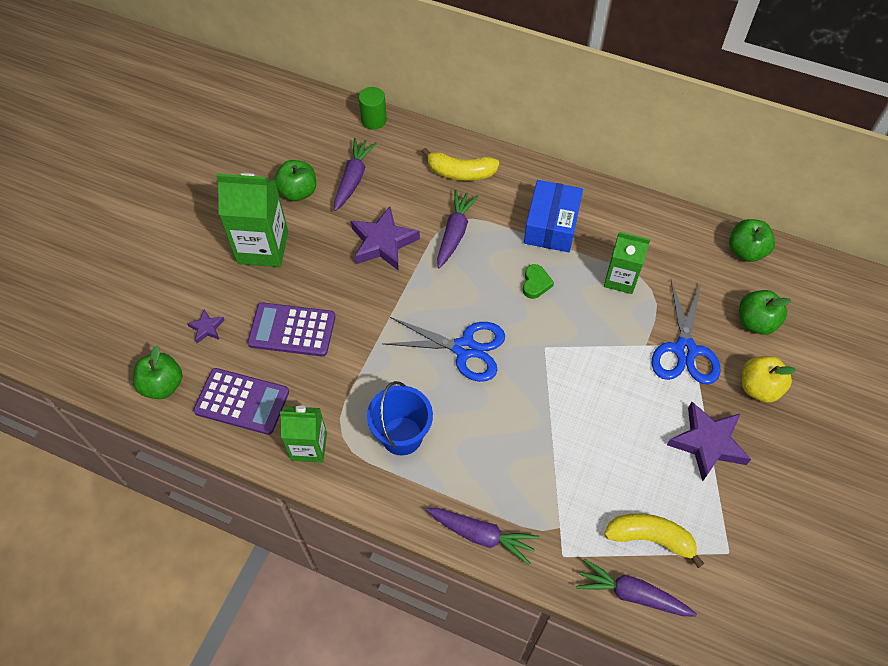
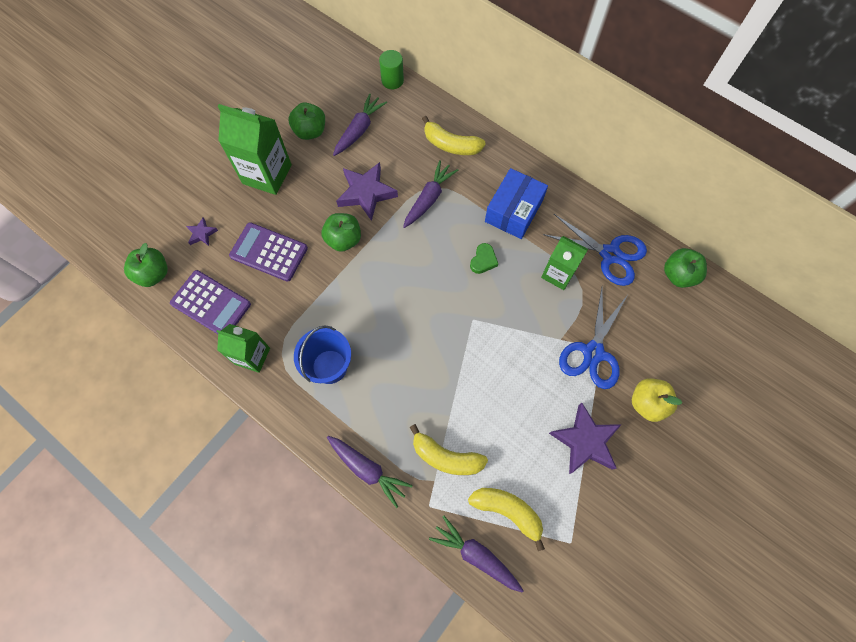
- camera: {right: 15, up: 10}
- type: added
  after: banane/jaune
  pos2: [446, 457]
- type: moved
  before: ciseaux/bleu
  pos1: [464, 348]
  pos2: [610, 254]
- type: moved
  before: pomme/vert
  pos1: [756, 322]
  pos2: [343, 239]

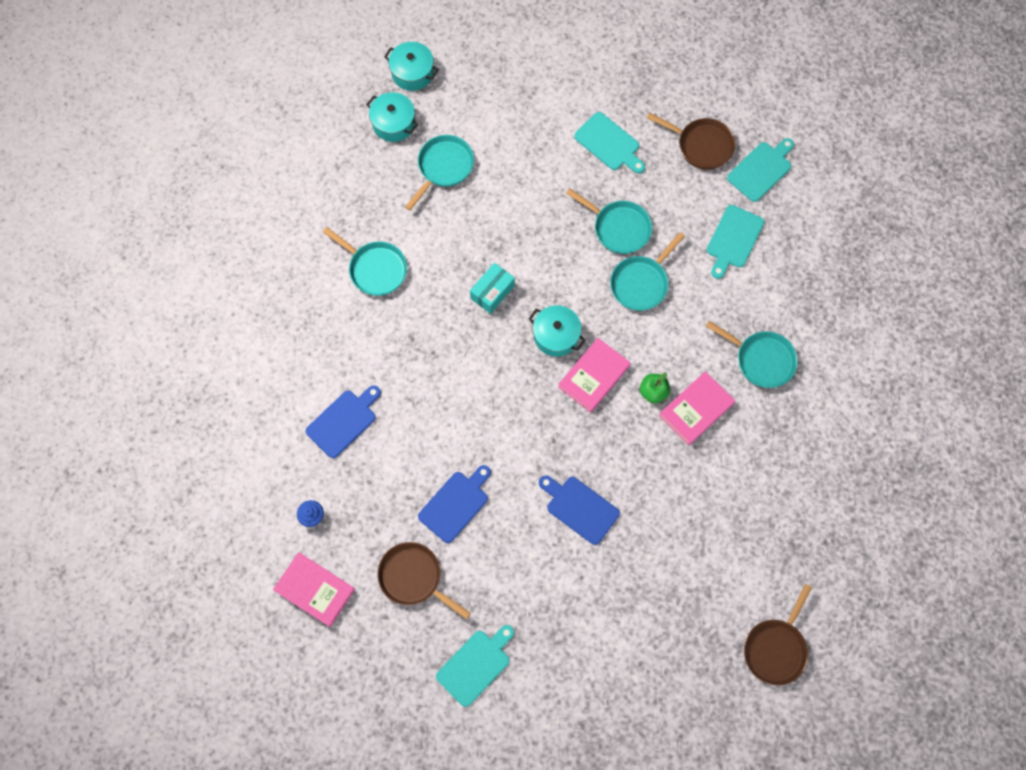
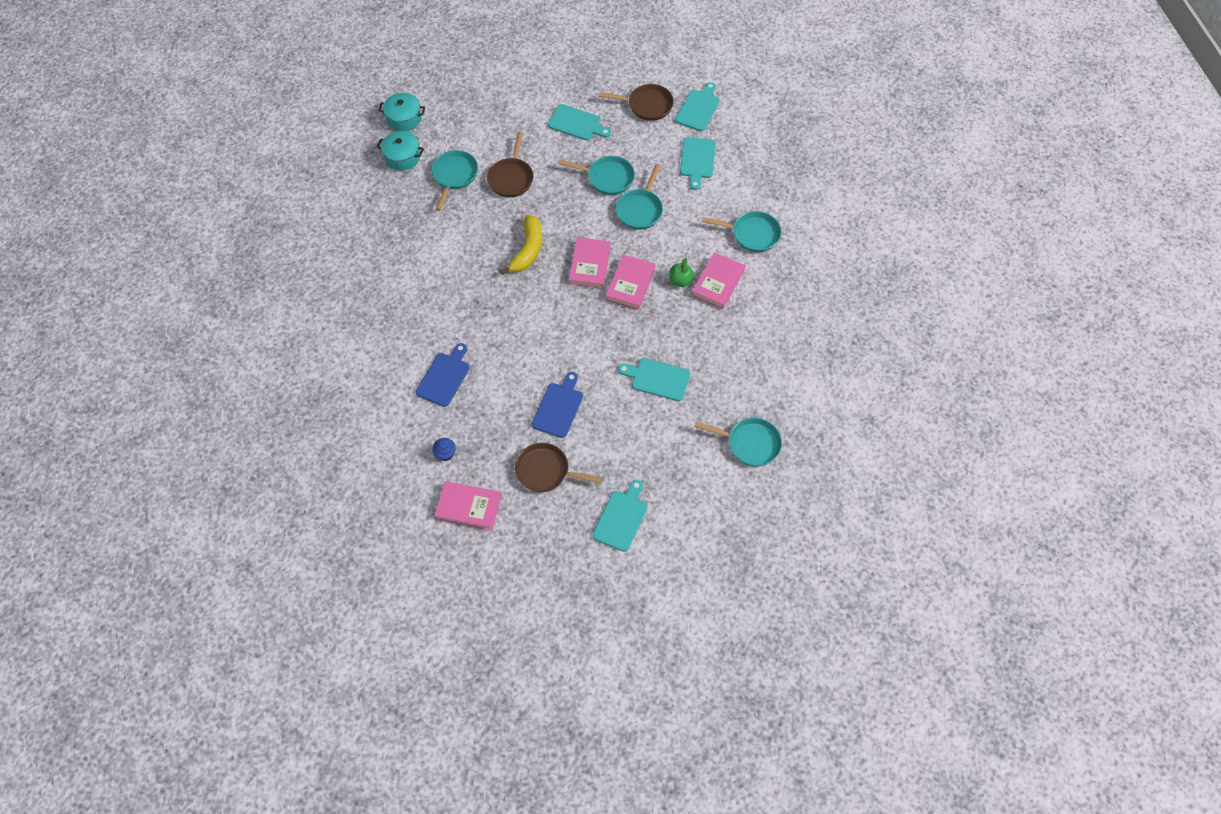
- camera: {right: -20, up: -10}
- type: moved
  before: poêle/turquoise
  pos1: [375, 269]
  pos2: [749, 443]
- type: moved
  before: poêle/marron
  pos1: [776, 648]
  pos2: [511, 178]
- type: replaced
  before: boîte/turquoise
  after: banane/jaune
  pos1: [492, 292]
  pos2: [527, 250]
- type: replaced
  before: marmite/turquoise
  after: livre/rose
  pos1: [556, 335]
  pos2: [589, 265]
- type: recoloured
  before: planche à découper/bleu
  after: planche à découper/turquoise
  pos1: [579, 508]
  pos2: [657, 379]

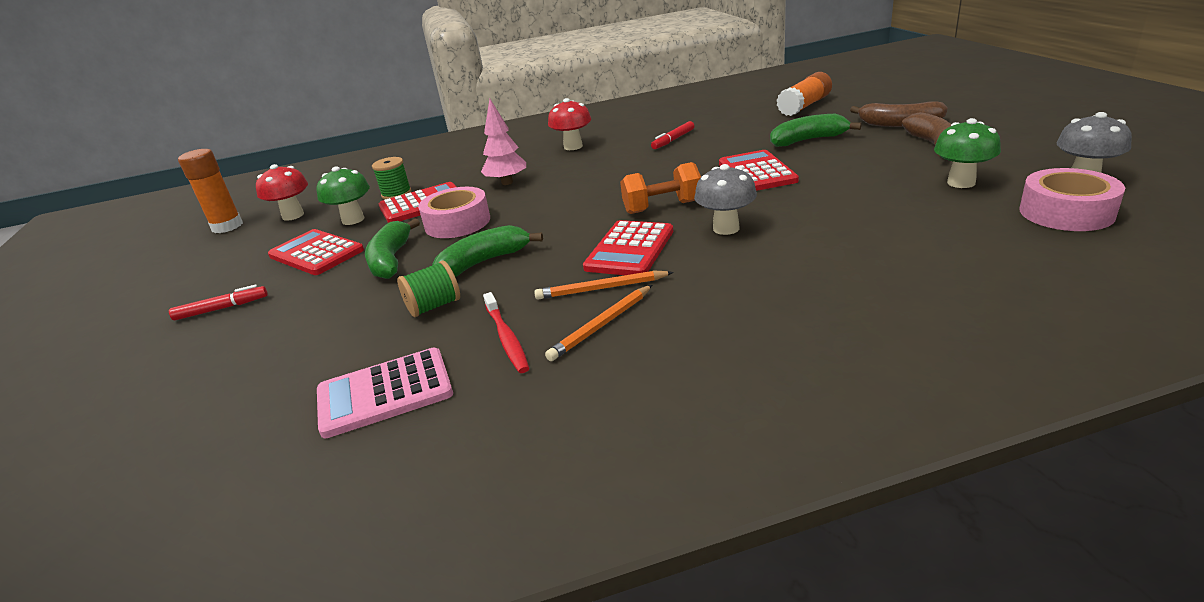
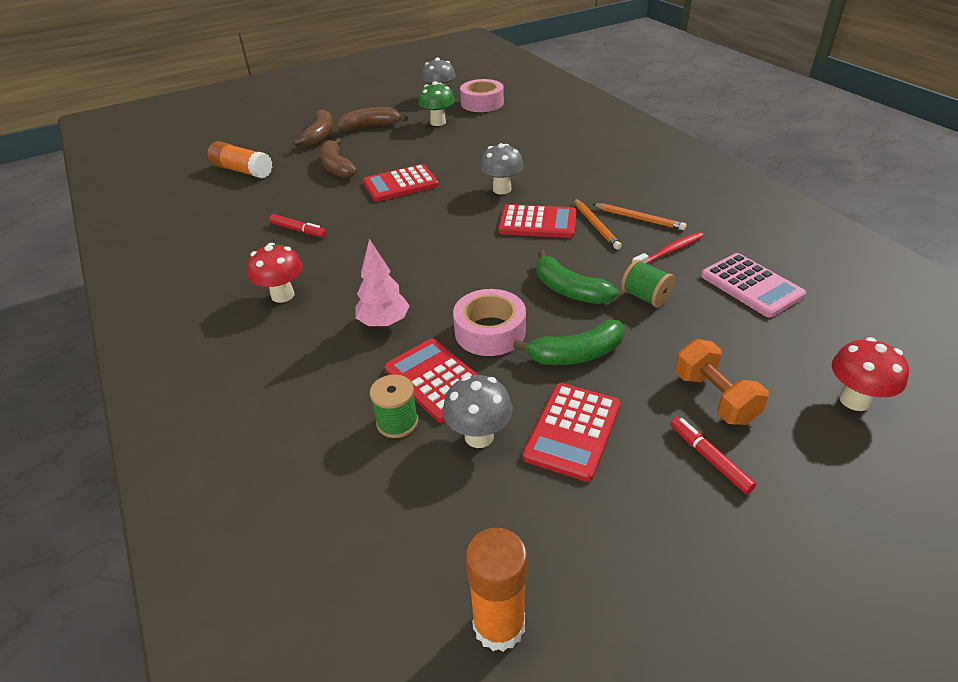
- camera: {right: -105, up: 10}
- type: moved
  before: champignon/rouge
  pos1: [293, 215]
  pos2: [854, 400]
- type: moved
  before: haltère/orange
  pos1: [662, 207]
  pos2: [714, 398]
- type: recoloured
  before: champignon/vert
  after: champignon/gris
  pos1: [353, 220]
  pos2: [479, 436]
- type: recoloured
  before: banane/vert
  after: banane/marron
  pos1: [808, 140]
  pos2: [336, 167]

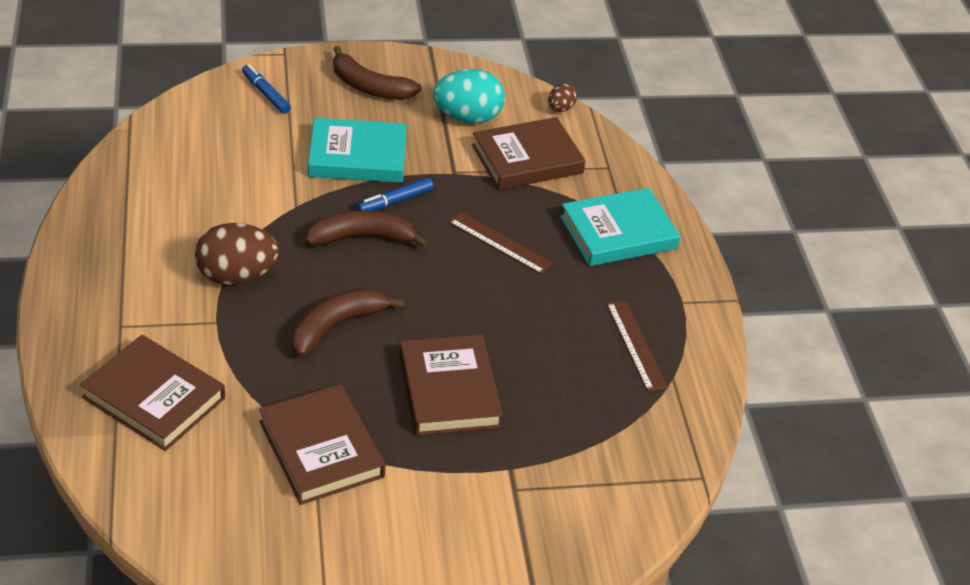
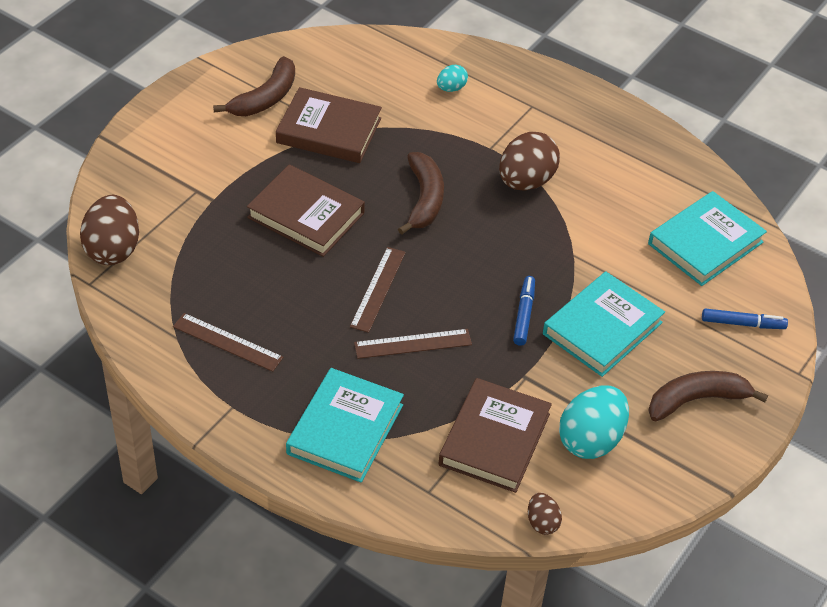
- camera: {right: 135, up: 5}
- type: added
  after: œuf/marron
  pos2: [113, 249]
- type: added
  after: règle/marron
  pos2: [378, 289]
- type: added
  after: livre/turquoise
  pos2: [705, 243]
- type: moved
  before: banane/marron
  pos1: [362, 238]
  pos2: [265, 98]
- type: replaced
  before: livre/marron
  after: œuf/turquoise
  pos1: [154, 398]
  pos2: [451, 88]

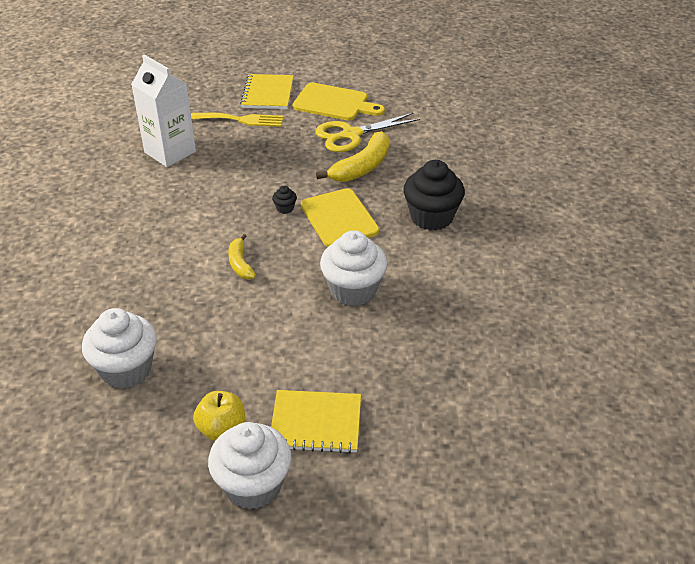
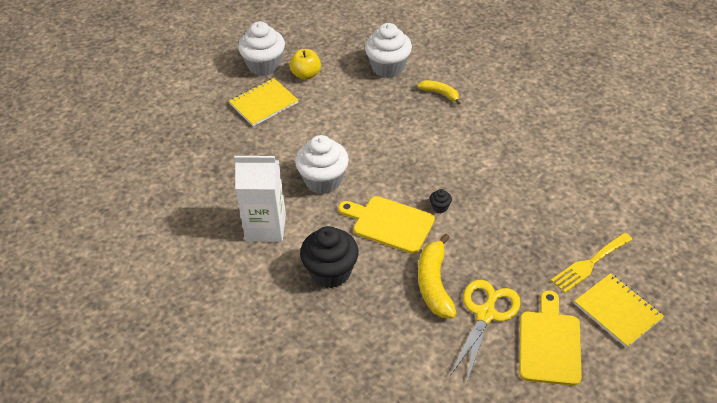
- camera: {right: 140, up: 5}
- type: moved
  before: brique de lait/blanc
  pos1: [170, 152]
  pos2: [266, 227]
- type: moved
  before: banane/jaune
  pos1: [240, 263]
  pos2: [440, 94]
- type: turned
  before: planche à découper/jaune
  pos1: [334, 103]
  pos2: [549, 344]
  turn: 120

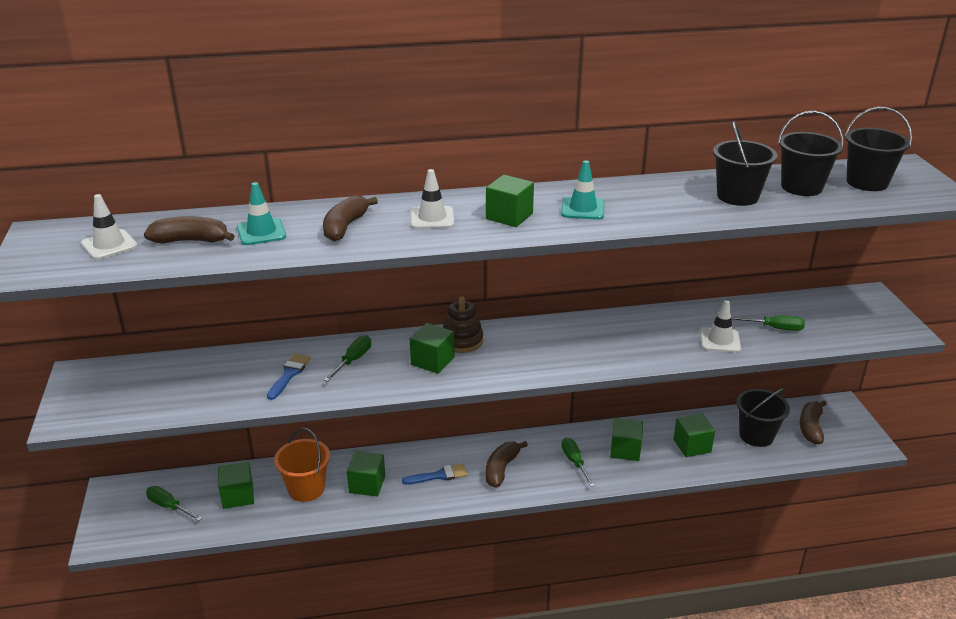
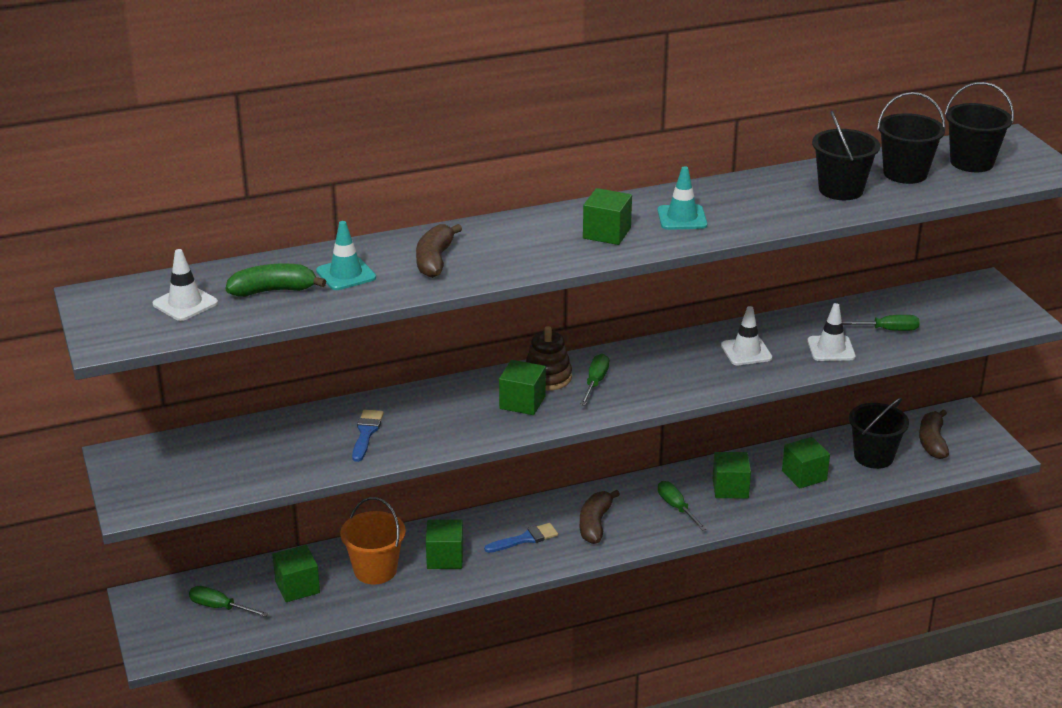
- camera: {right: -10, up: 0}
- type: moved
  before: tournevis/vert
  pos1: [353, 360]
  pos2: [595, 382]
- type: moved
  before: cône de chantier/blanc
  pos1: [432, 218]
  pos2: [746, 352]
- type: recoloured
  before: banane/marron
  after: banane/vert
  pos1: [191, 241]
  pos2: [273, 291]

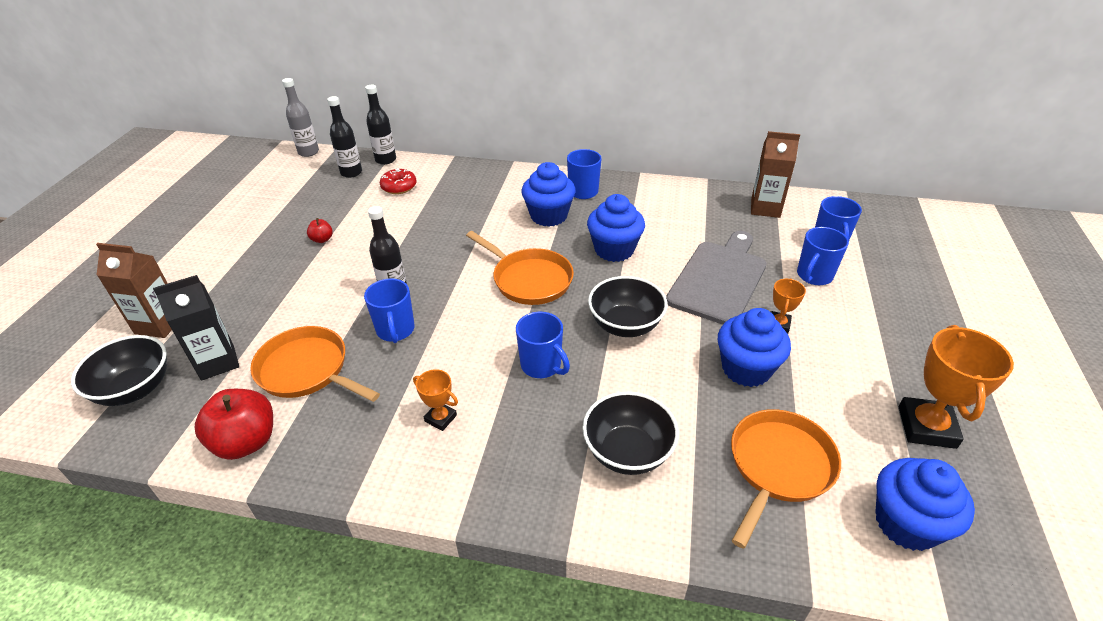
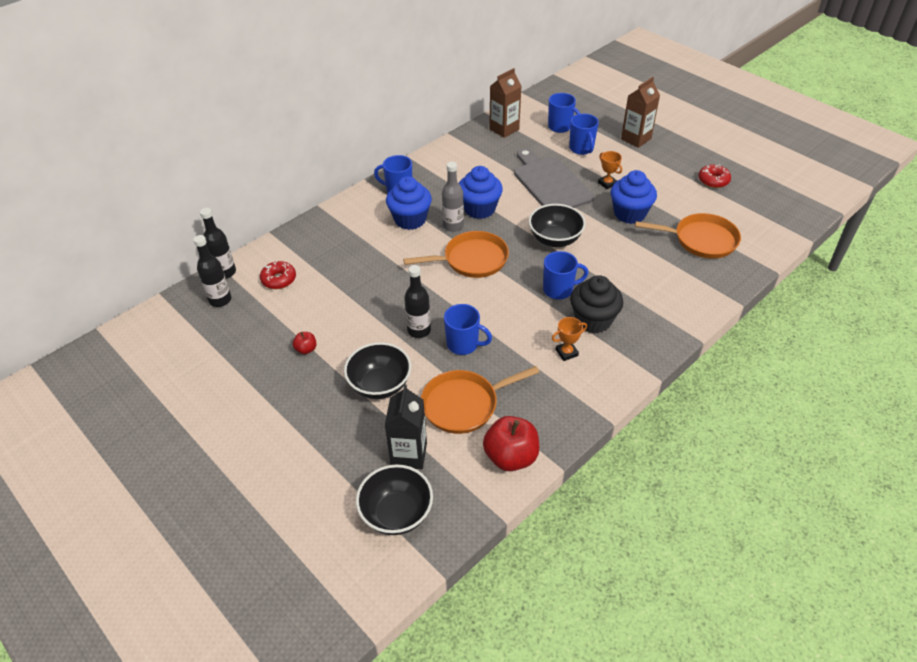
- camera: {right: -55, up: 5}
- type: removed
  before: muffin/bleu
  pos1: [906, 523]
- type: added
  after: muffin/noir
  pos2: [593, 320]
- type: moved
  before: brique de lait/marron
  pos1: [160, 324]
  pos2: [636, 139]
- type: moved
  before: bouteille/gris
  pos1: [308, 152]
  pos2: [453, 226]
- type: moved
  before: bol/noir
  pos1: [627, 452]
  pos2: [380, 385]
- type: replaced
  before: trophée/orange
  after: beignet/rouge
  pos1: [926, 427]
  pos2: [713, 180]
- type: turned
  before: poêle/orange
  pos1: [778, 467]
  pos2: [701, 240]
  turn: 120

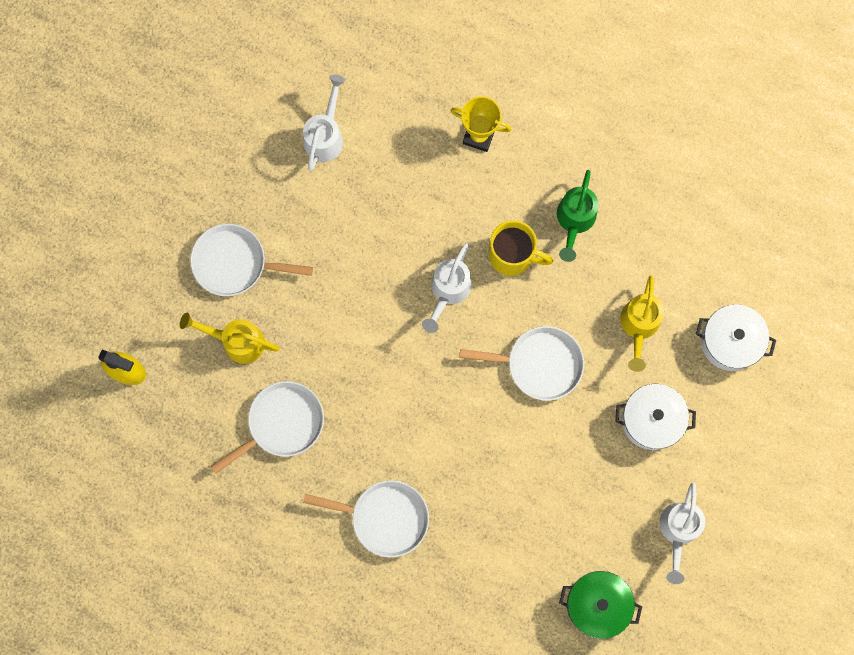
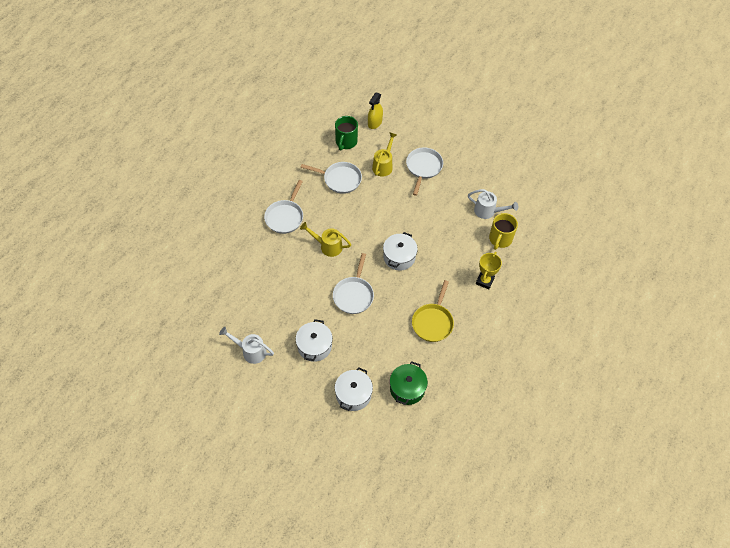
- camera: {right: 95, up: -20}
- type: added
  after: tasse/vert
  pos2: [346, 142]
- type: moved
  before: tasse/jaune
  pos1: [512, 255]
  pos2: [500, 239]
- type: moved
  before: marmite/vert
  pos1: [597, 604]
  pos2: [407, 388]
- type: moved
  before: arrosoir/jaune
  pos1: [639, 326]
  pos2: [327, 246]
- type: replaced
  before: arrosoir/blanc
  after: marmite/blanc
  pos1: [448, 291]
  pos2: [399, 257]
- type: replaced
  before: arrosoir/vert
  after: poêle/jaune
  pos1: [574, 220]
  pos2: [433, 322]
- type: turned
  before: poêle/blanc
  pos1: [282, 423]
  pos2: [340, 179]
  turn: -45

